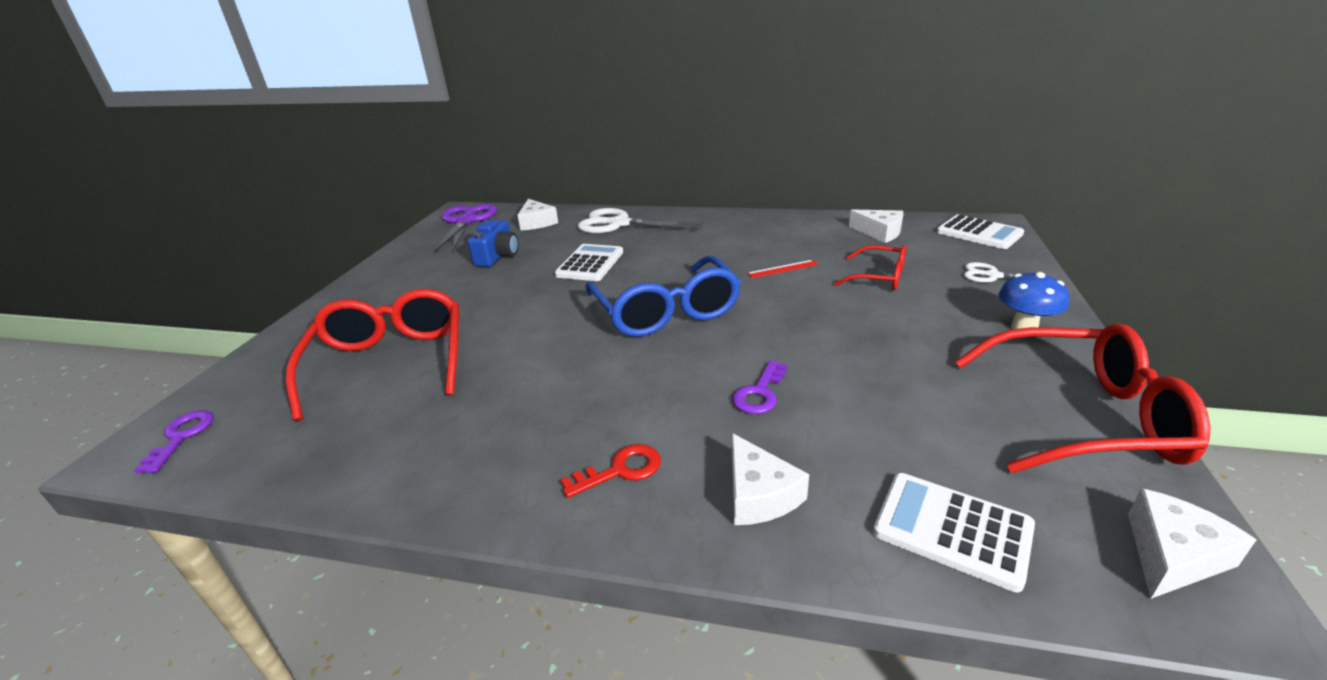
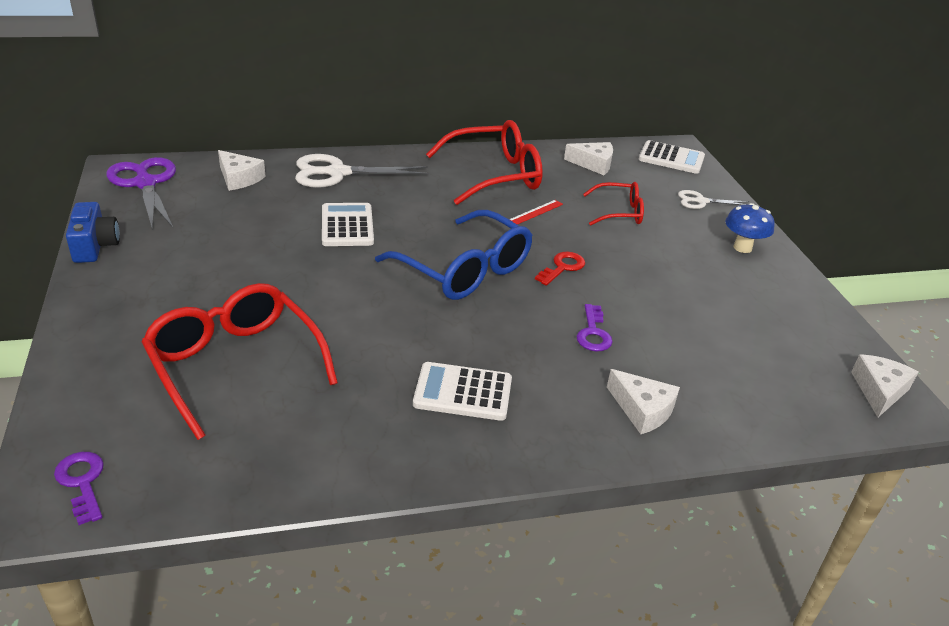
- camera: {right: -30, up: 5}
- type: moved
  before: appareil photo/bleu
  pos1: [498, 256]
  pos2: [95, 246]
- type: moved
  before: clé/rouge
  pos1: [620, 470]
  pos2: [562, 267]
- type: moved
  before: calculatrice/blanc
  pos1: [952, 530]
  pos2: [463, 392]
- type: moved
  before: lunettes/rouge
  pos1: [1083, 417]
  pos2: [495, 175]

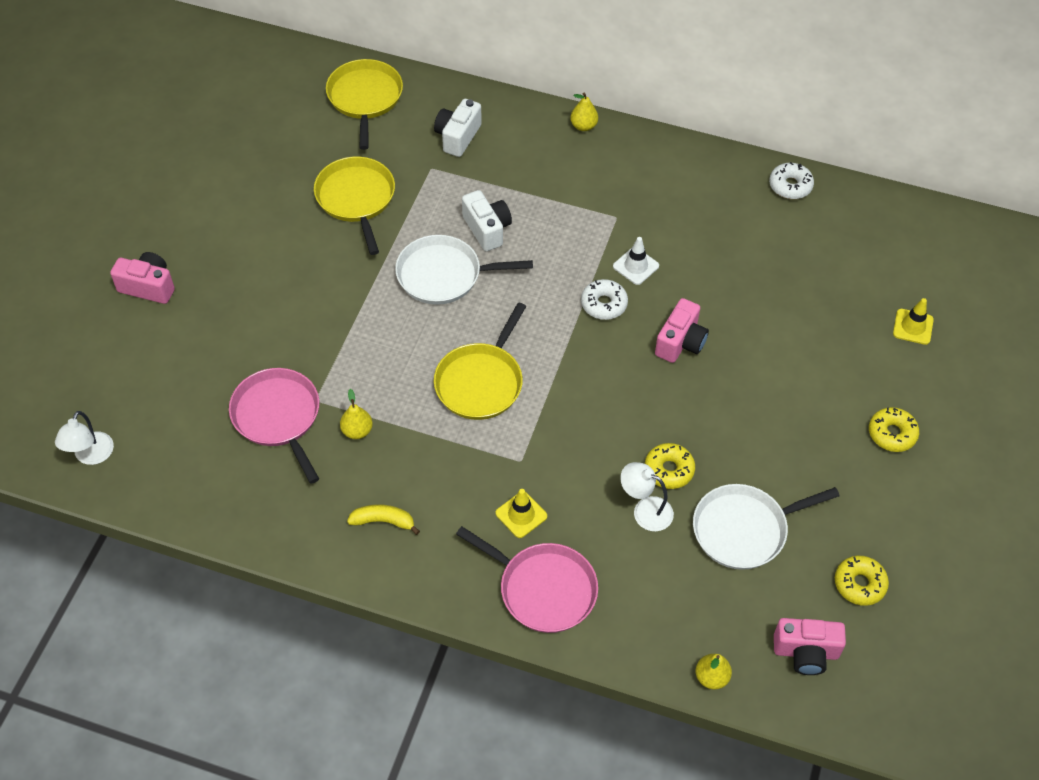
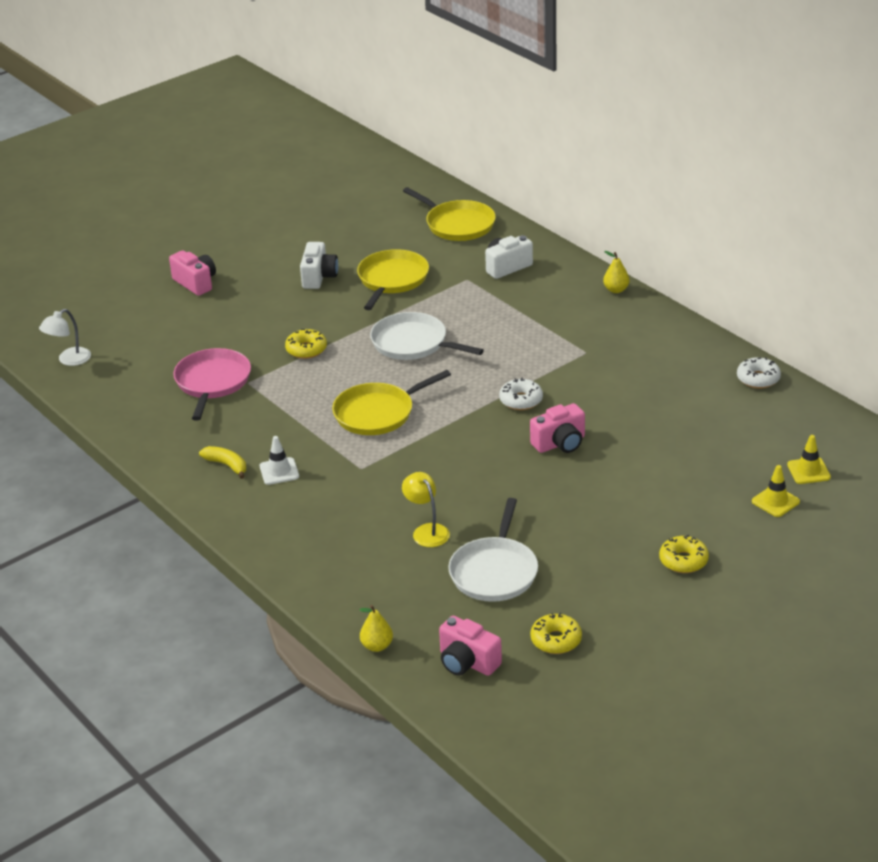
- camera: {right: 35, up: -20}
- type: removed
  before: poire/jaune
  pos1: [357, 431]
- type: removed
  before: poêle/rose
  pos1: [543, 589]
- type: moved
  before: appareil photo/blanc
  pos1: [487, 229]
  pos2: [319, 277]
- type: moved
  before: cône de chantier/jaune
  pos1: [521, 515]
  pos2: [808, 471]
- type: moved
  before: cône de chantier/blanc
  pos1: [636, 266]
  pos2: [279, 471]
- type: moved
  before: beignet/jaune
  pos1: [669, 470]
  pos2: [306, 349]
- type: recoloured
  before: lampe/blanc
  after: lampe/jaune
  pos1: [645, 510]
  pos2: [427, 531]
- type: turned
  before: poêle/jaune
  pos1: [365, 98]
  pos2: [457, 224]
  turn: 105
- type: turned
  before: poêle/blanc
  pos1: [744, 529]
  pos2: [494, 571]
  turn: -90

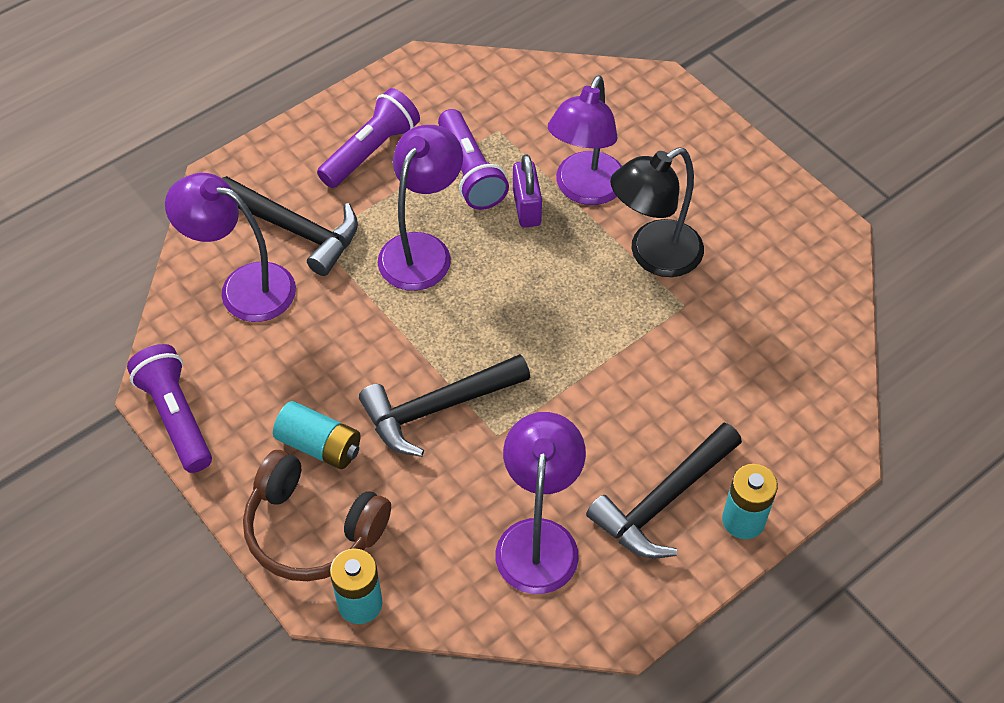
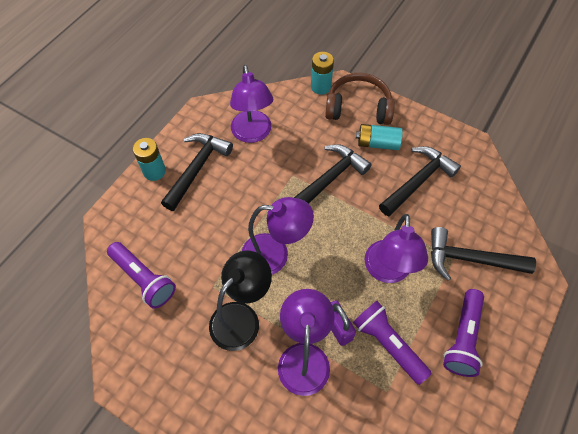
- camera: {right: 160, up: 5}
- type: added
  after: marteau/noir
  pos2: [418, 181]
- type: moved
  before: lampe de poche/violet
  pos1: [176, 417]
  pos2: [143, 279]
- type: moved
  before: lampe/violet
  pos1: [243, 287]
  pos2: [275, 255]

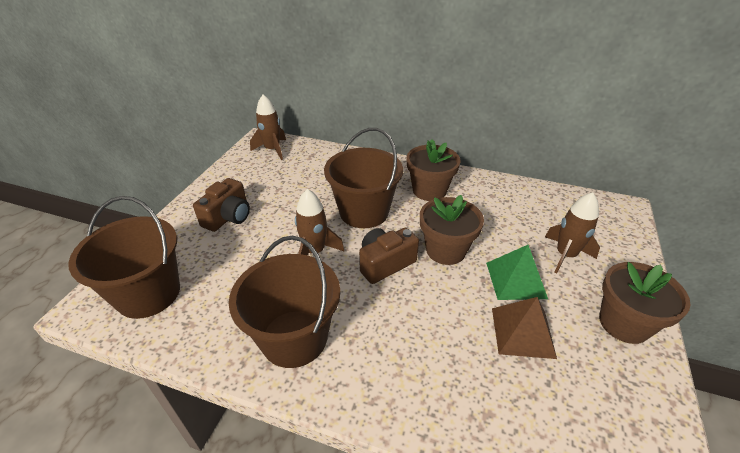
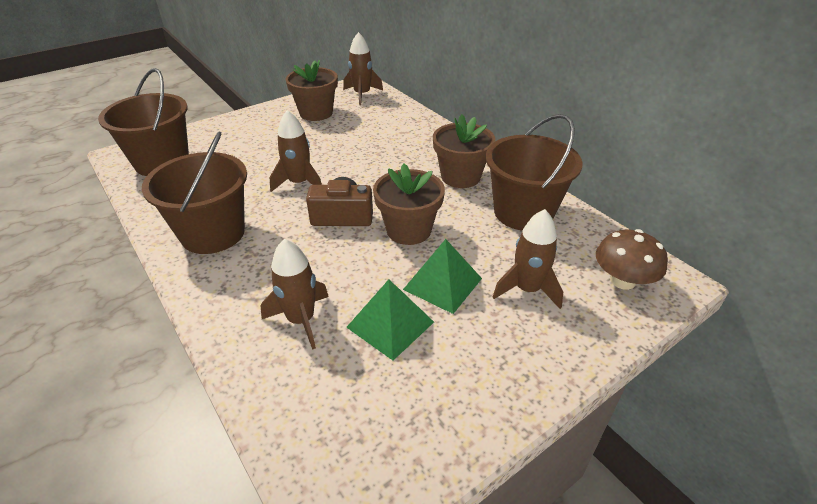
- camera: {right: 35, up: 0}
- type: removed
  before: appareil photo/marron
  pos1: [228, 217]
- type: added
  after: fusée/marron
  pos2: [301, 320]
- type: added
  after: champignon/marron
  pos2: [622, 280]
- type: moved
  before: seau/marron
  pos1: [364, 212]
  pos2: [523, 212]
- type: moved
  before: pot de fleurs/marron
  pos1: [624, 323]
  pos2: [316, 113]
- type: recoloured
  before: pyramide/marron
  after: pyramide/vert
  pos1: [522, 332]
  pos2: [390, 324]

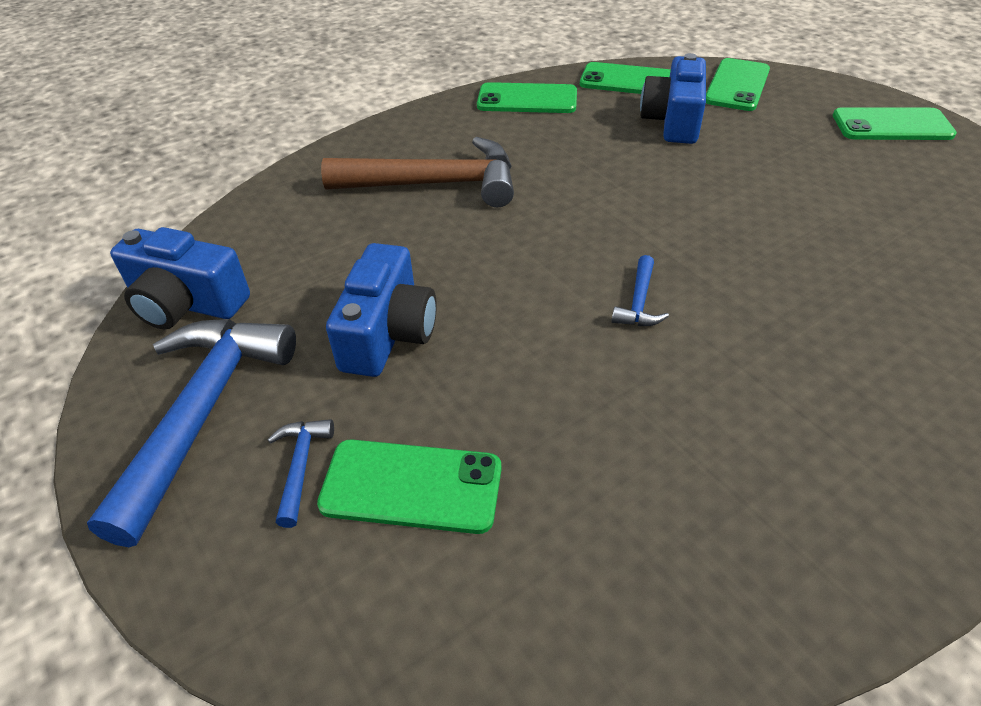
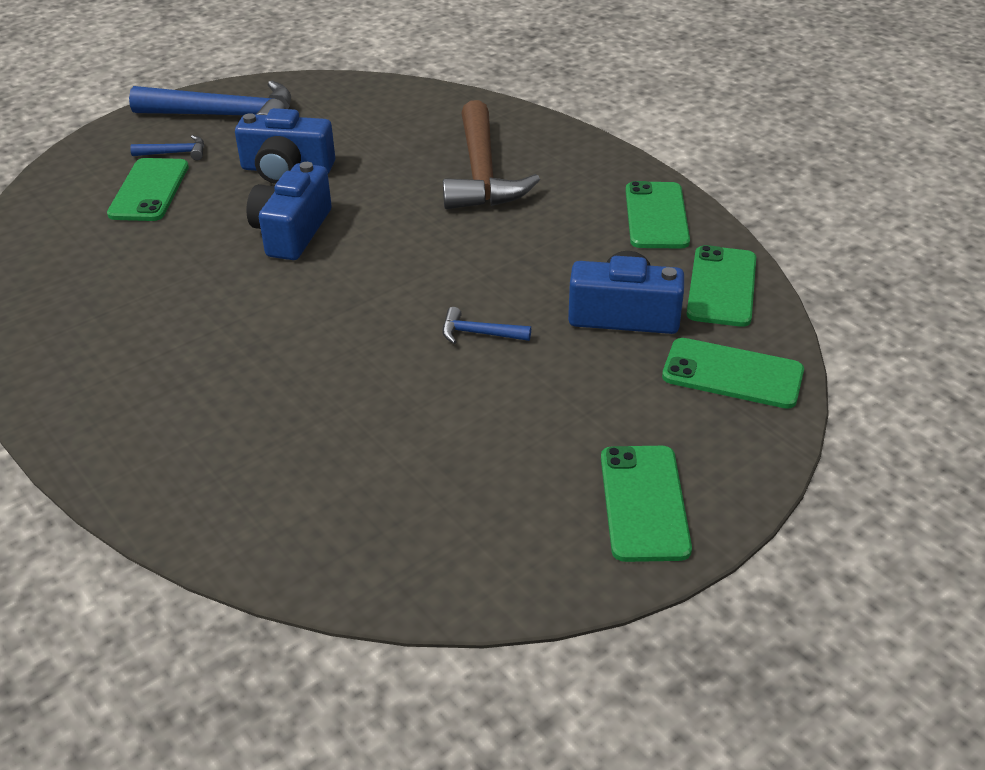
- camera: {right: 85, up: -5}
- type: moved
  before: appareil photo/bleu
  pos1: [187, 303]
  pos2: [292, 232]
- type: moved
  before: marteau/bleu
  pos1: [639, 302]
  pos2: [479, 333]

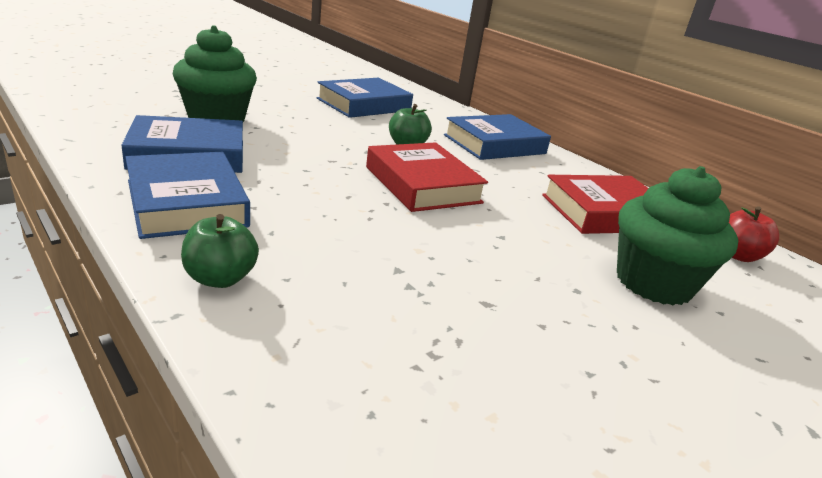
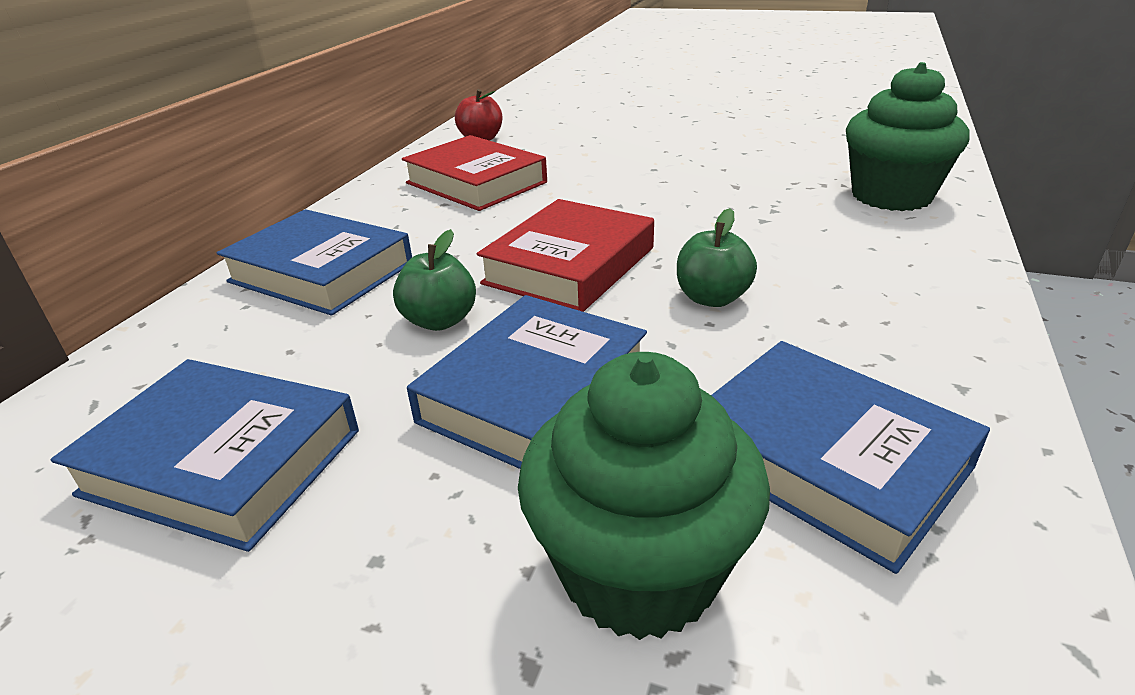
- camera: {right: -115, up: 5}
- type: moved
  before: livre/bleu
  pos1: [186, 203]
  pos2: [534, 393]
- type: moved
  before: pomme/vert
  pos1: [220, 278]
  pos2: [712, 298]
- type: moved
  before: muffin/vert
  pos1: [653, 283]
  pos2: [891, 196]

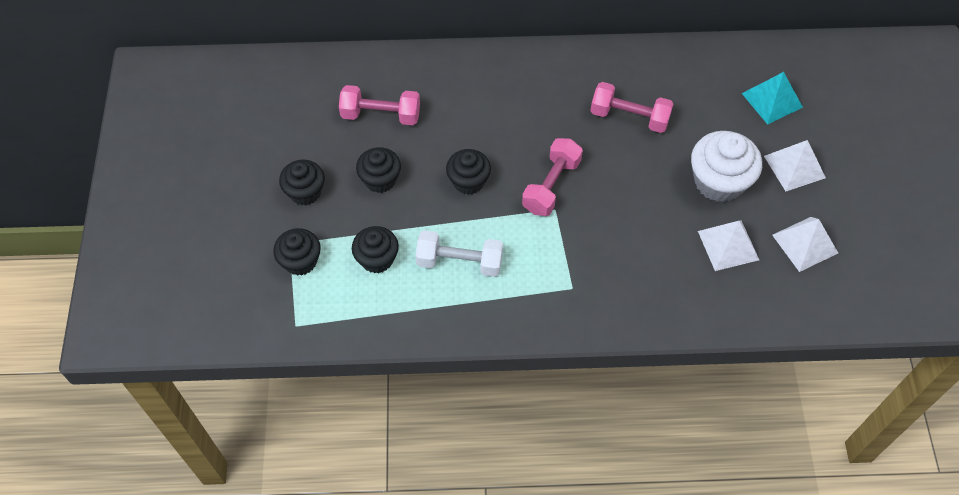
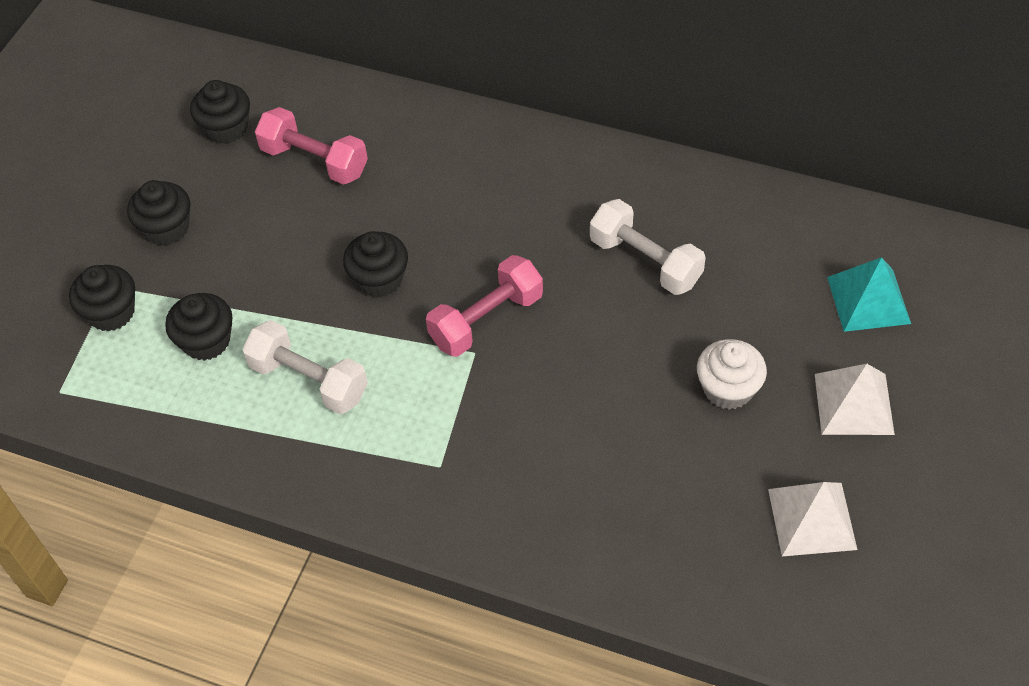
- camera: {right: 25, up: -5}
- type: removed
  before: pyramide/blanc
  pos1: [728, 245]
- type: moved
  before: muffin/noir
  pos1: [380, 179]
  pos2: [226, 128]
- type: recoloured
  before: haltère/rose
  after: haltère/blanc
  pos1: [629, 117]
  pos2: [645, 261]
- type: resized
  before: muffin/blanc
  pos1: [719, 181]
  pos2: [728, 389]
  scale: 0.64

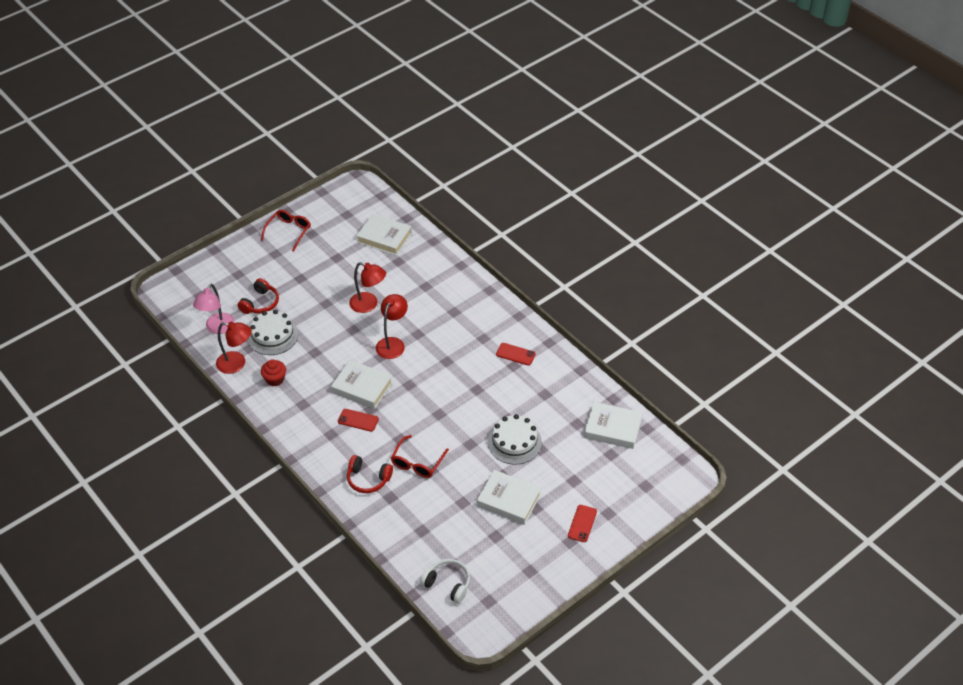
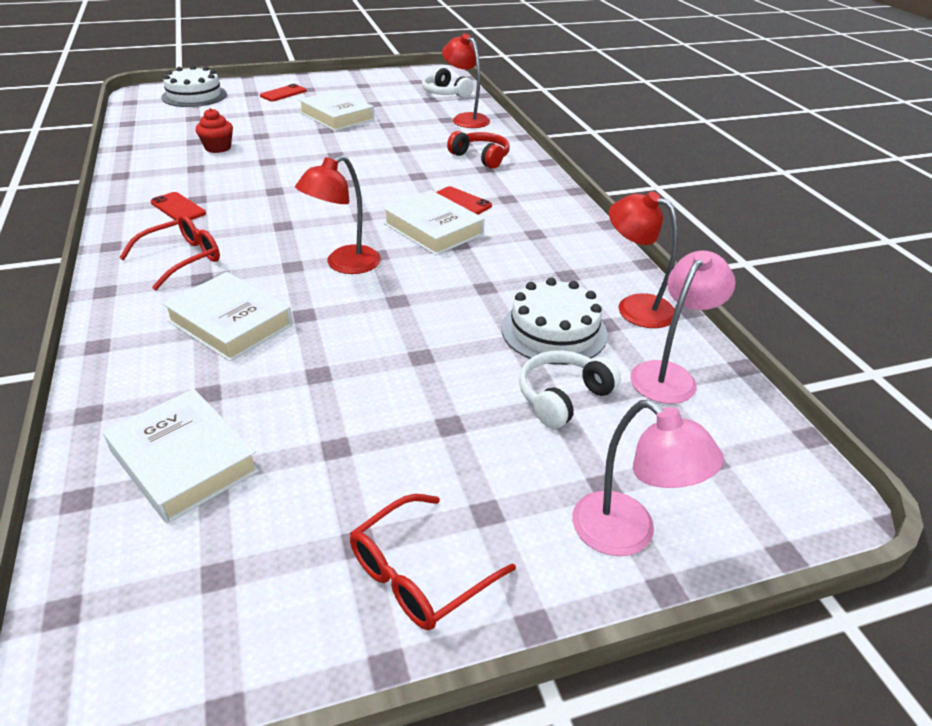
- camera: {right: -160, up: -10}
- type: added
  after: lampe/rose
  pos2: [627, 534]
- type: moved
  before: muffin/rouge
  pos1: [275, 379]
  pos2: [218, 148]
- type: moved
  before: lampe/rouge
  pos1: [369, 305]
  pos2: [465, 119]
- type: moved
  before: lunettes/rouge
  pos1: [417, 463]
  pos2: [181, 259]
- type: moved
  before: gâteau/blanc
  pos1: [514, 442]
  pos2: [194, 96]
- type: moved
  before: livre/blanc
  pos1: [612, 428]
  pos2: [230, 323]
- type: recoloured
  before: casque audio/rouge
  after: casque audio/blanc
  pos1: [260, 303]
  pos2: [563, 397]

